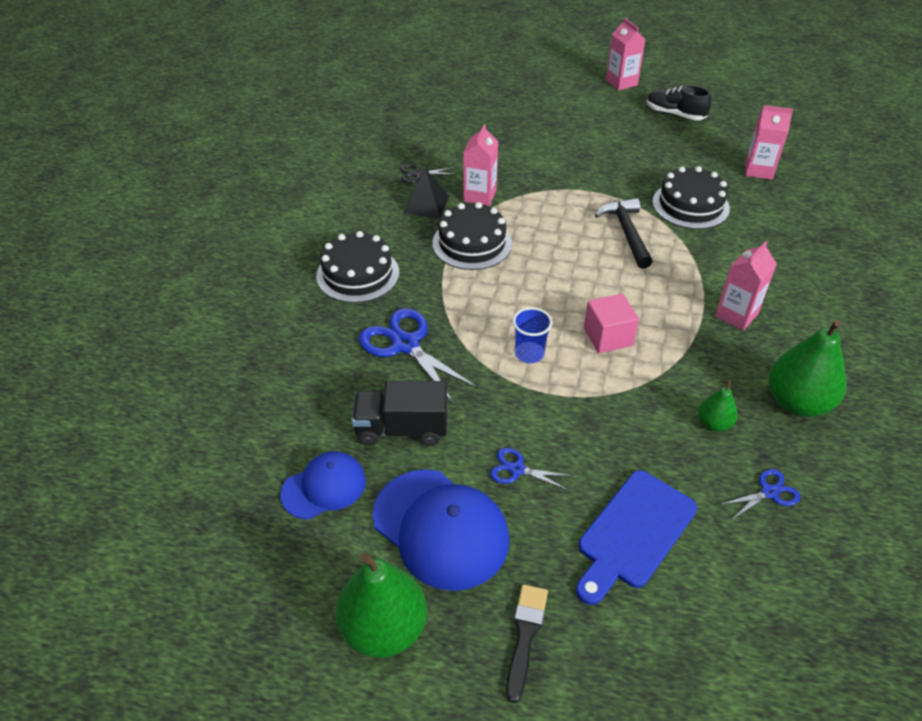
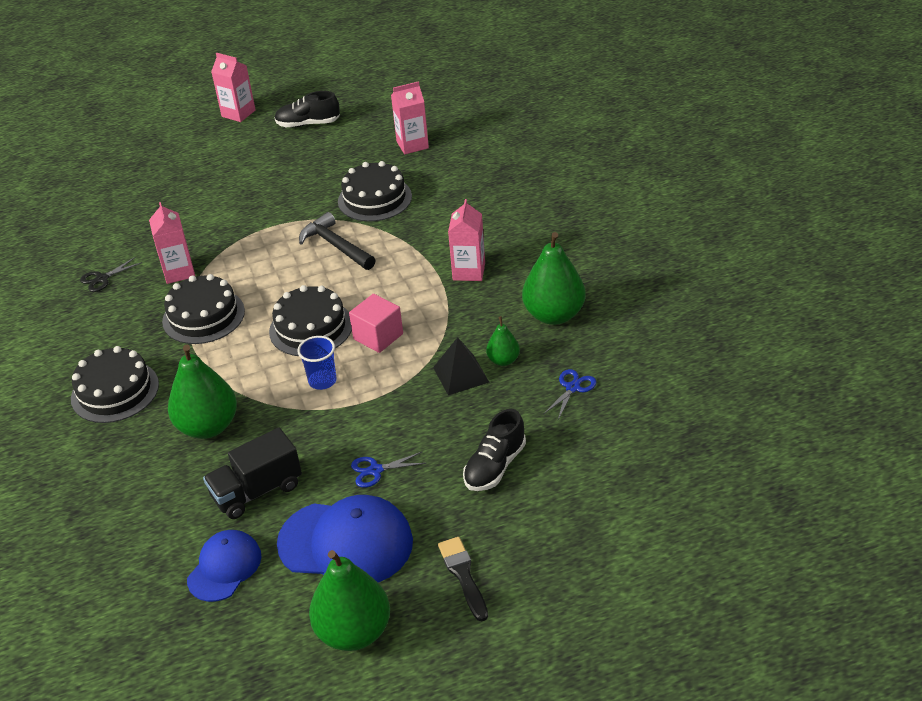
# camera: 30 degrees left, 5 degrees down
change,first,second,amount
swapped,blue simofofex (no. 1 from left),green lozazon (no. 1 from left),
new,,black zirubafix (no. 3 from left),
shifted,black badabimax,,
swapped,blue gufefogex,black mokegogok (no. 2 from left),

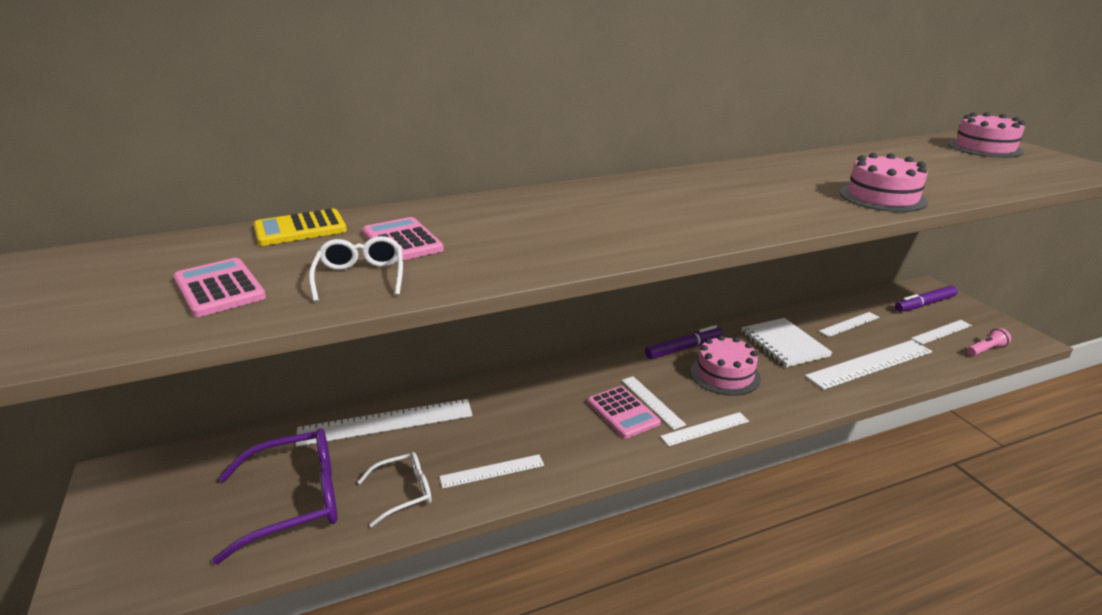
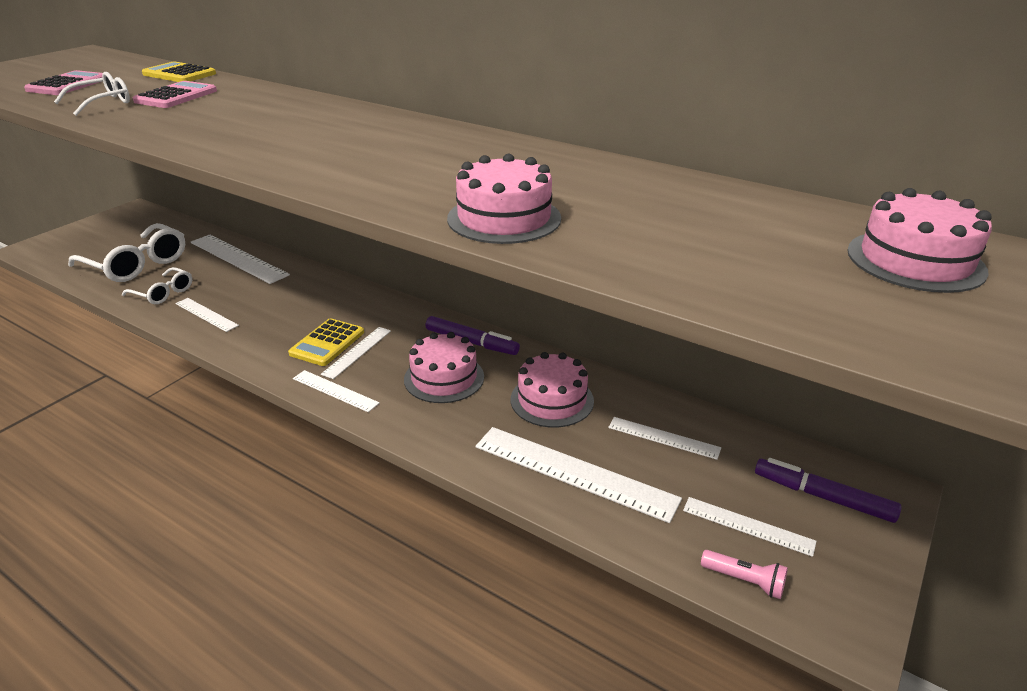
# camera: 55 degrees right, 5 degrees up
change,first,second,amount
repainted,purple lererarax,white lererarax (no. 2 from left),
repainted,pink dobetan (no. 3 from left),yellow dobetan (no. 2 from left),
swapped,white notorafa,pink zirubafix (no. 3 from left),

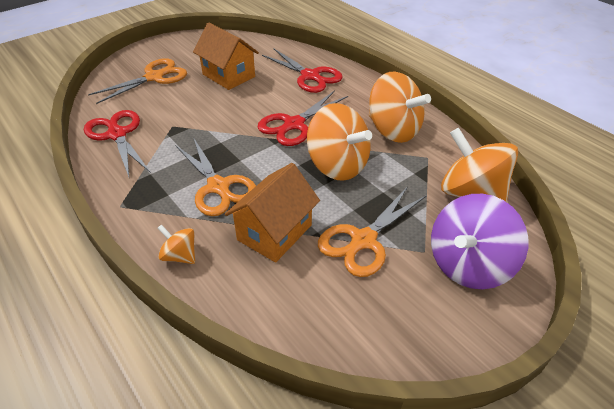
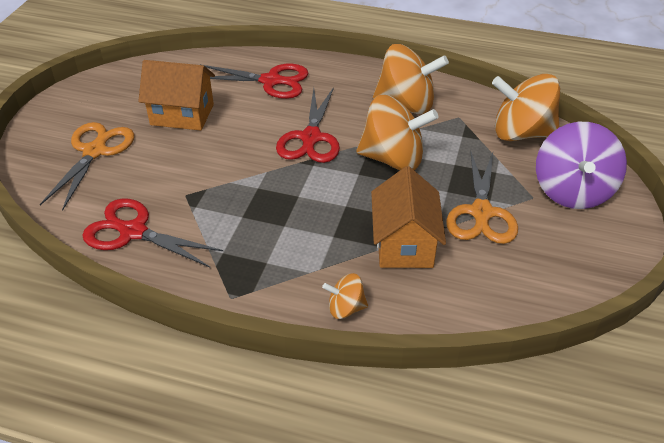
# camera: 35 degrees left, 0 degrees up
change,first,second,amount
gone,orange simofofex (no. 2 from left),,

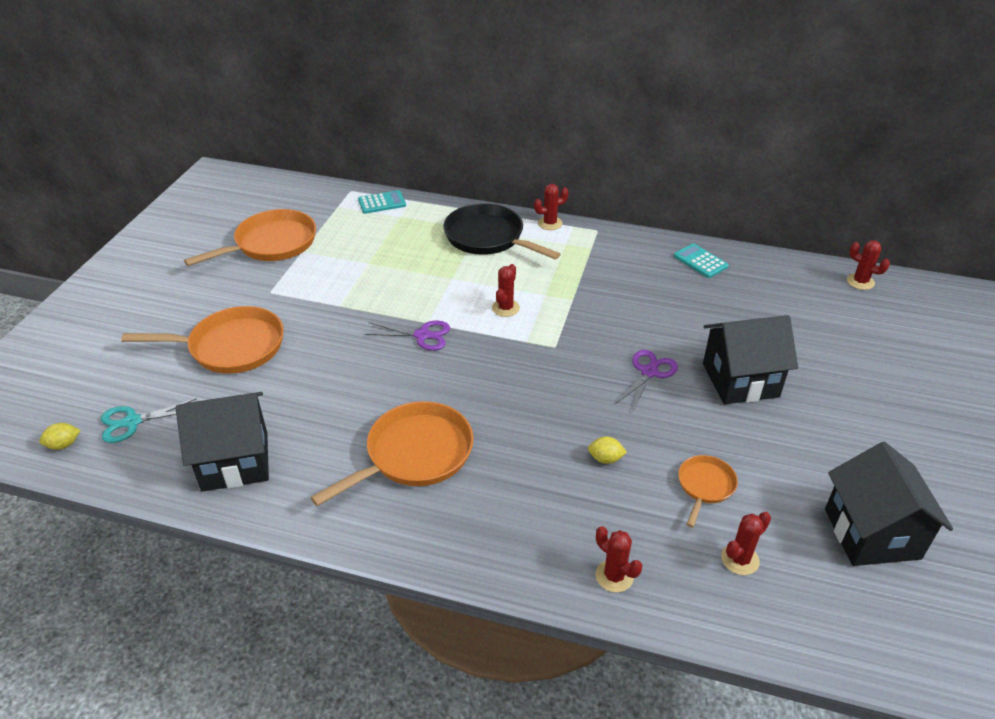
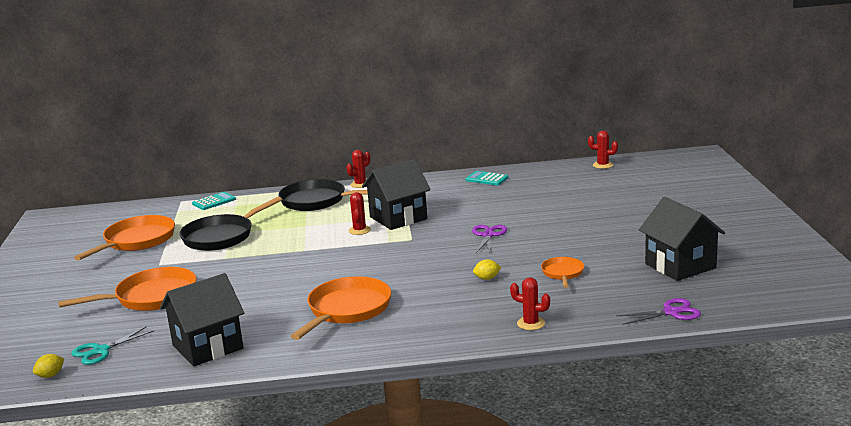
# camera: 20 degrees left, 20 degrees down
change,first,second,amount
new,,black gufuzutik (no. 1 from left),
shifted,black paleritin (no. 2 from left),,
shifted,purple simofofex (no. 1 from left in the first image),purple simofofex (no. 2 from left),
gone,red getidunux (no. 4 from left),,

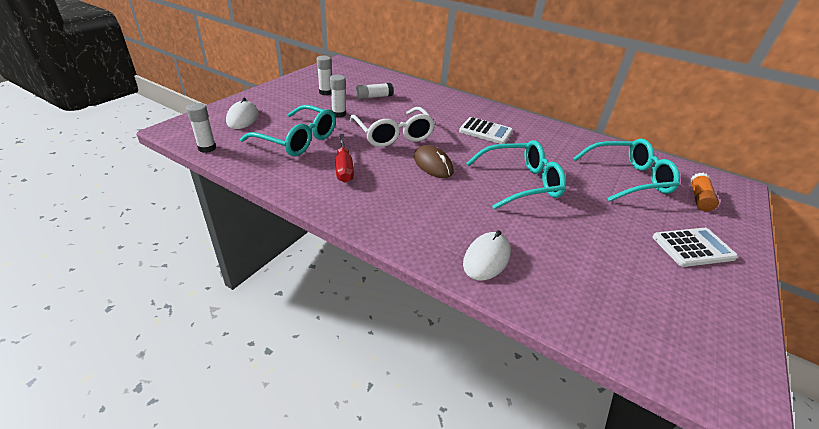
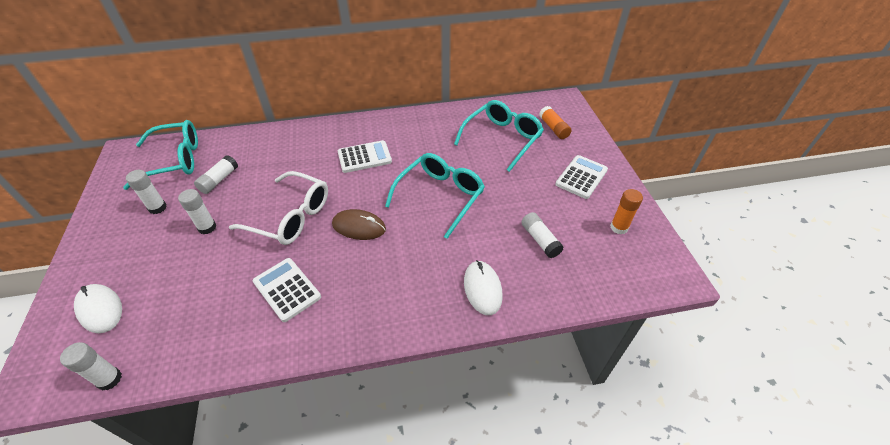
# camera: 40 degrees left, 10 degrees up
change,first,second,amount
shifted,turquoise lererarax (no. 1 from left),,
swapped,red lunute,white dobetan (no. 1 from left),
new,,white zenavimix (no. 5 from left),
new,,orange zenavimix (no. 2 from left),

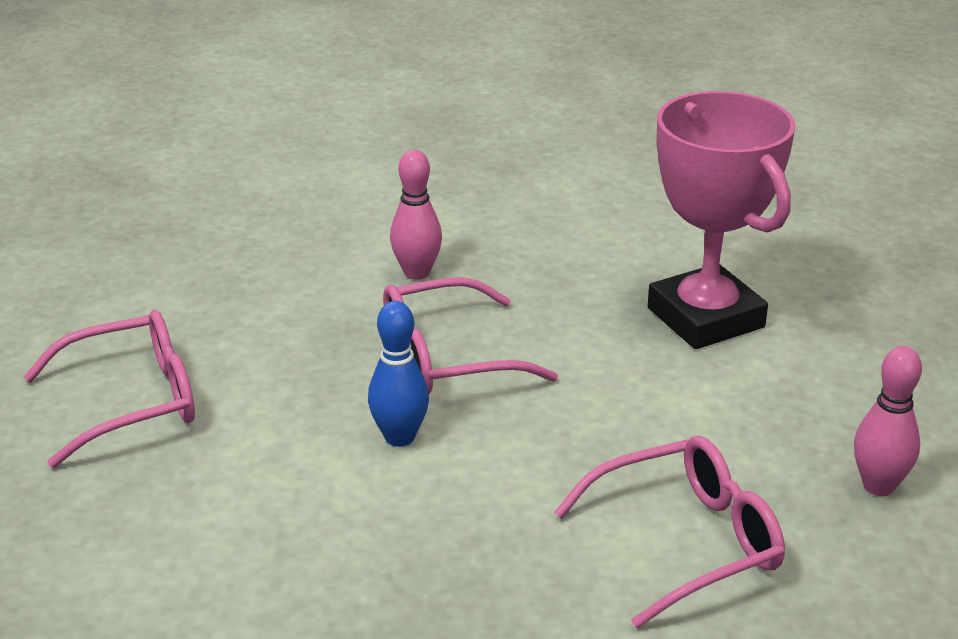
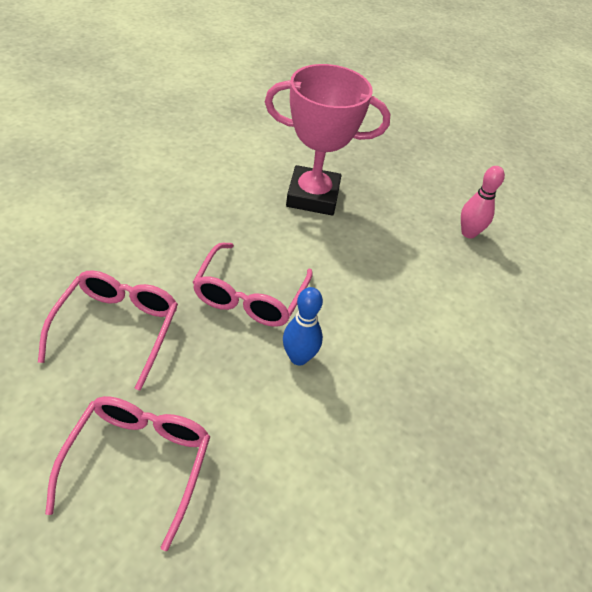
# camera: 60 degrees left, 15 degrees up
change,first,second,amount
shifted,pink lererarax (no. 3 from left in the first image),pink lererarax (no. 1 from left),
gone,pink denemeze (no. 1 from left),,

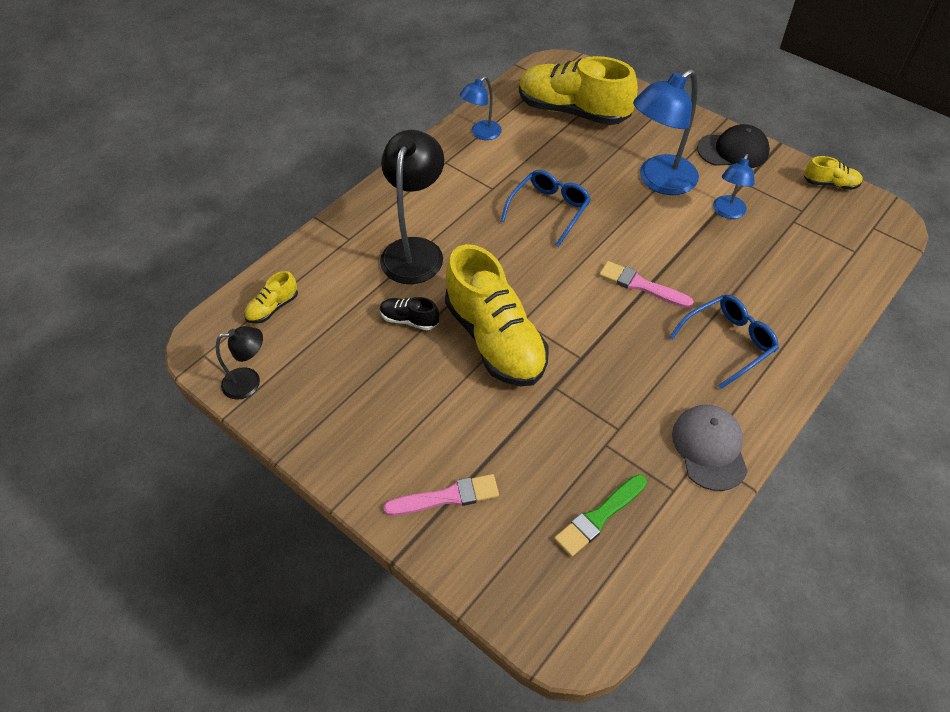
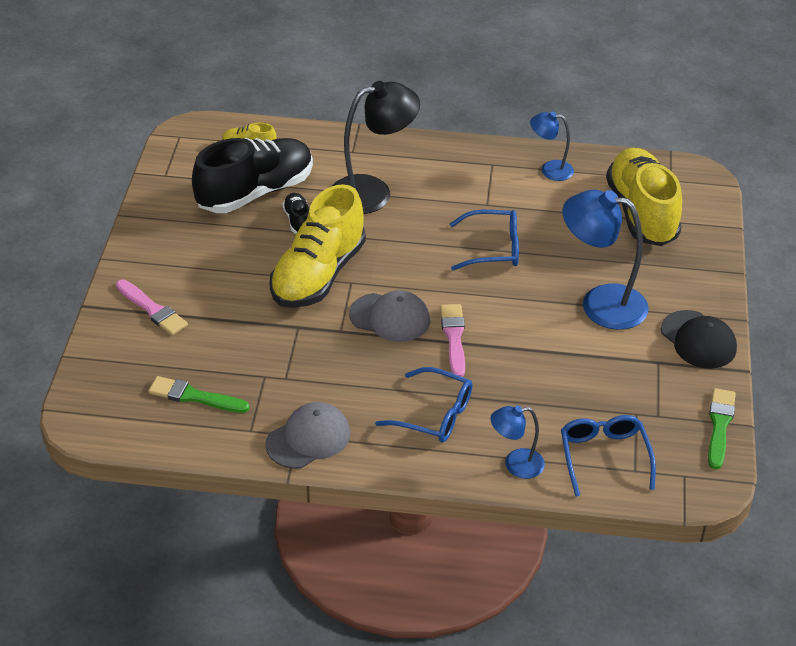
# camera: 55 degrees right, 10 degrees down
change,first,second,amount
new,,black mokegogok (no. 1 from left),
new,,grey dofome (no. 2 from left),
shifted,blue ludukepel (no. 3 from left in the first image),blue ludukepel (no. 1 from left),
new,,blue lererarax (no. 3 from left),
swapped,yellow mokegogok (no. 4 from left),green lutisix (no. 2 from left),
gone,black ludukepel (no. 1 from left),,

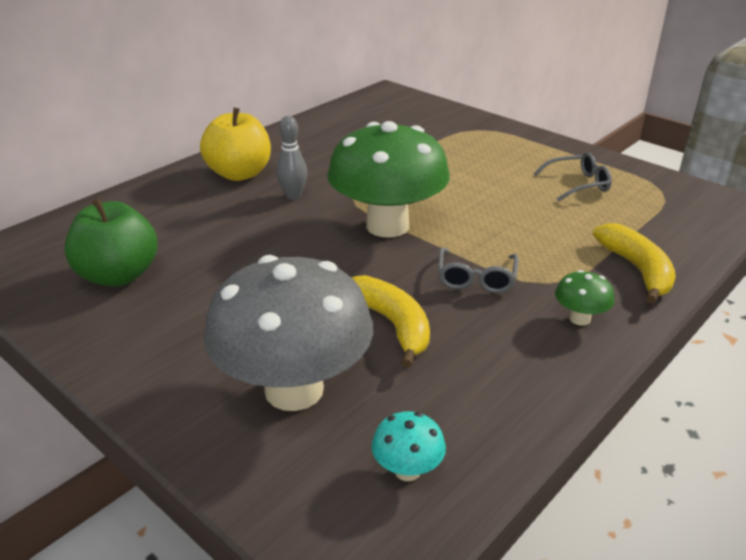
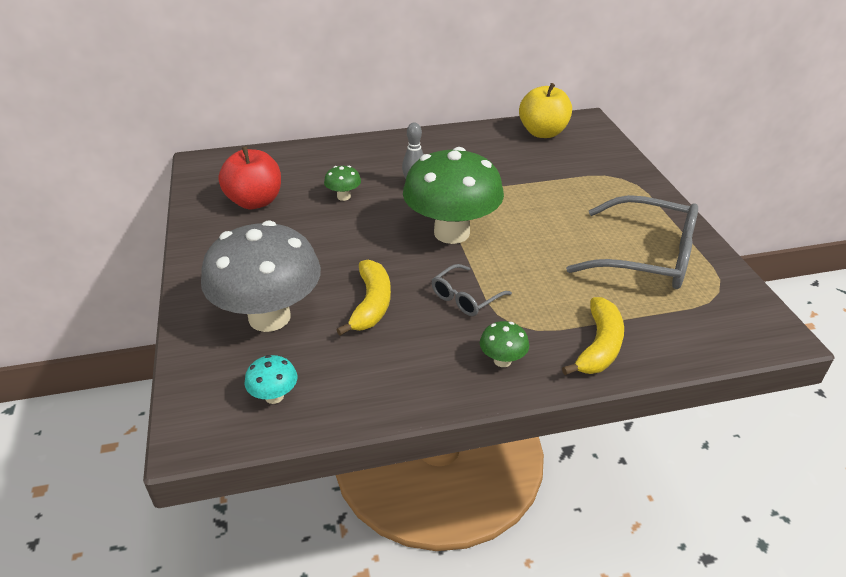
# camera: 35 degrees right, 5 degrees up
change,first,second,amount
repainted,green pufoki,red pufoki,
new,,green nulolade (no. 1 from left),
shifted,yellow pufoki,,
scaled,grey lererarax (no. 2 from left),,x2.03

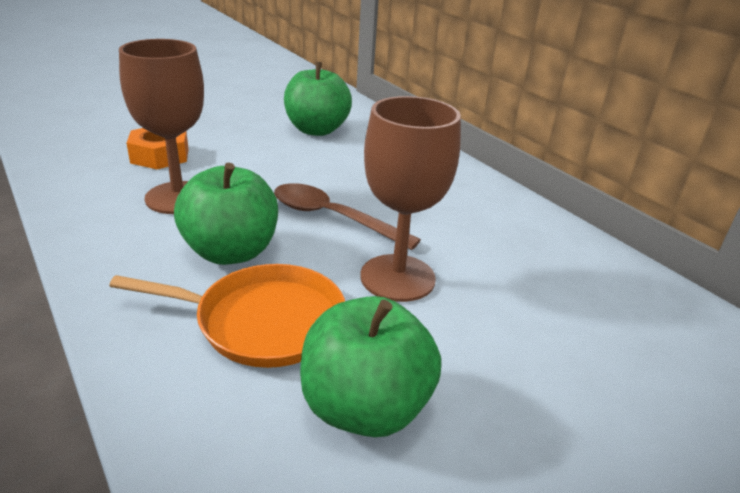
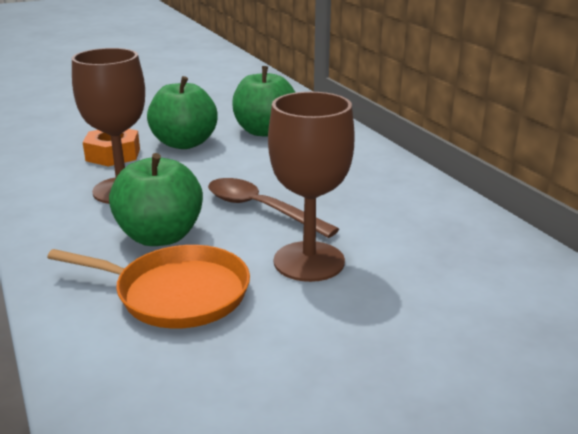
# camera: 10 degrees right, 5 degrees down
change,first,second,amount
shifted,green pufoki (no. 3 from left in the first image),green pufoki (no. 2 from left),

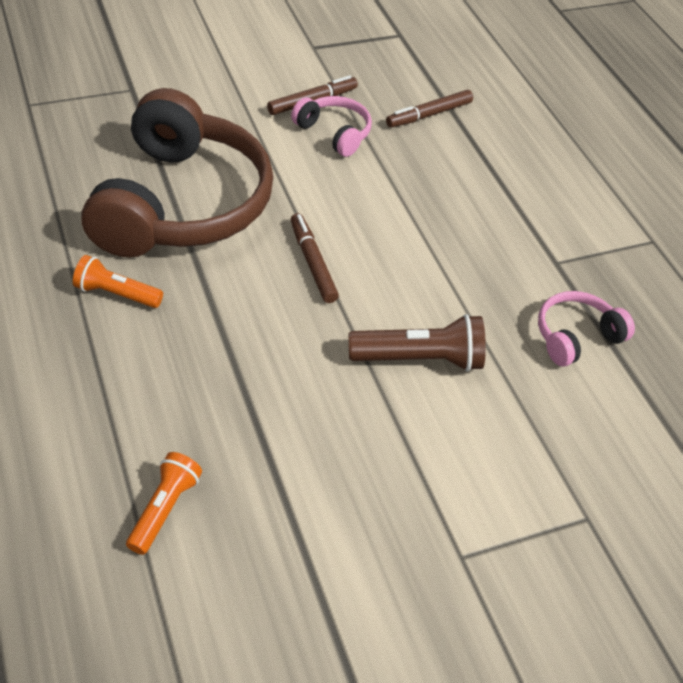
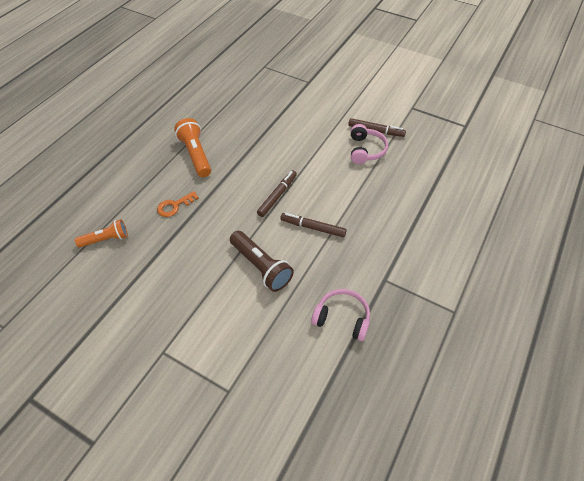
# camera: 55 degrees right, 5 degrees up
change,first,second,amount
new,,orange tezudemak,
scaled,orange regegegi (no. 1 from left in the first image),orange regegegi (no. 2 from left),x1.51
shifted,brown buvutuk (no. 3 from left in the first image),brown buvutuk (no. 2 from left),
gone,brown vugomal,,

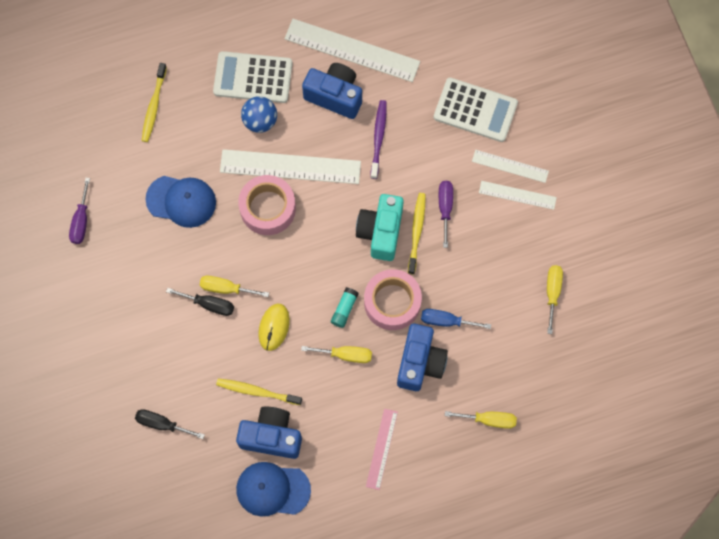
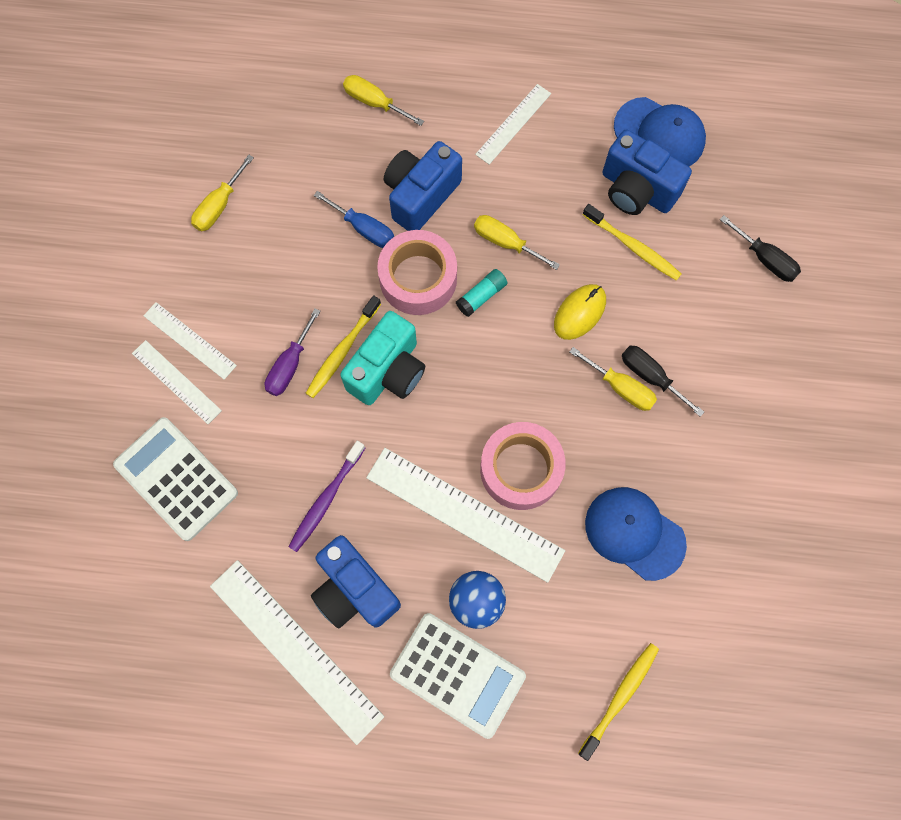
# camera: 155 degrees left, 0 degrees up
change,first,second,amount
repainted,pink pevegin,white pevegin (no. 5 from left),
gone,purple lunute (no. 1 from left),,

